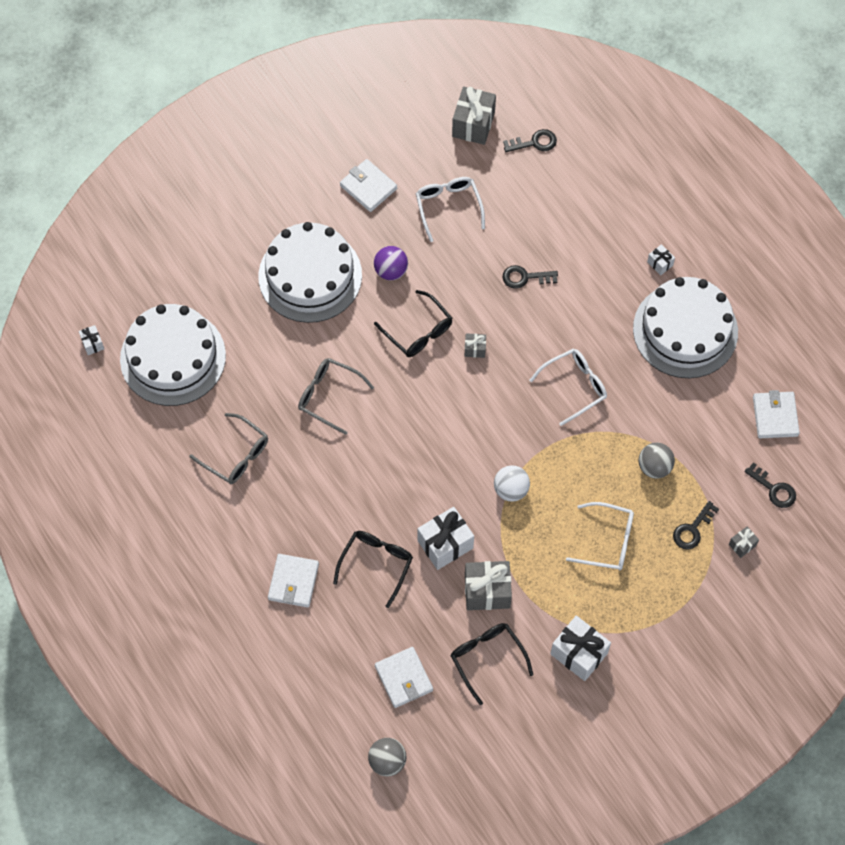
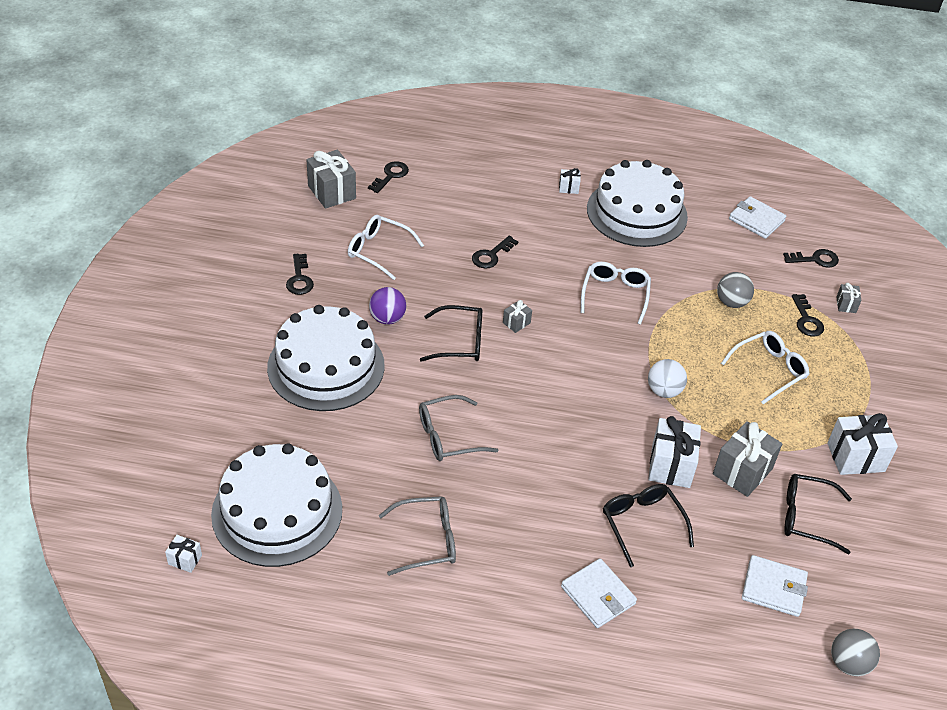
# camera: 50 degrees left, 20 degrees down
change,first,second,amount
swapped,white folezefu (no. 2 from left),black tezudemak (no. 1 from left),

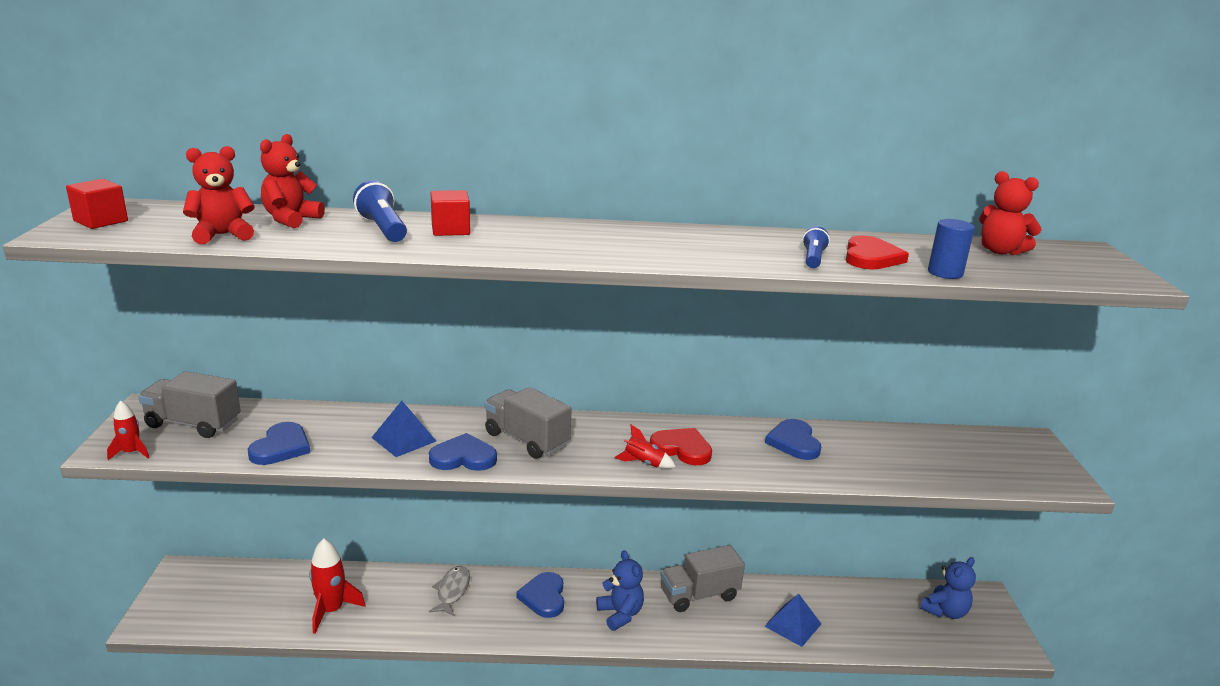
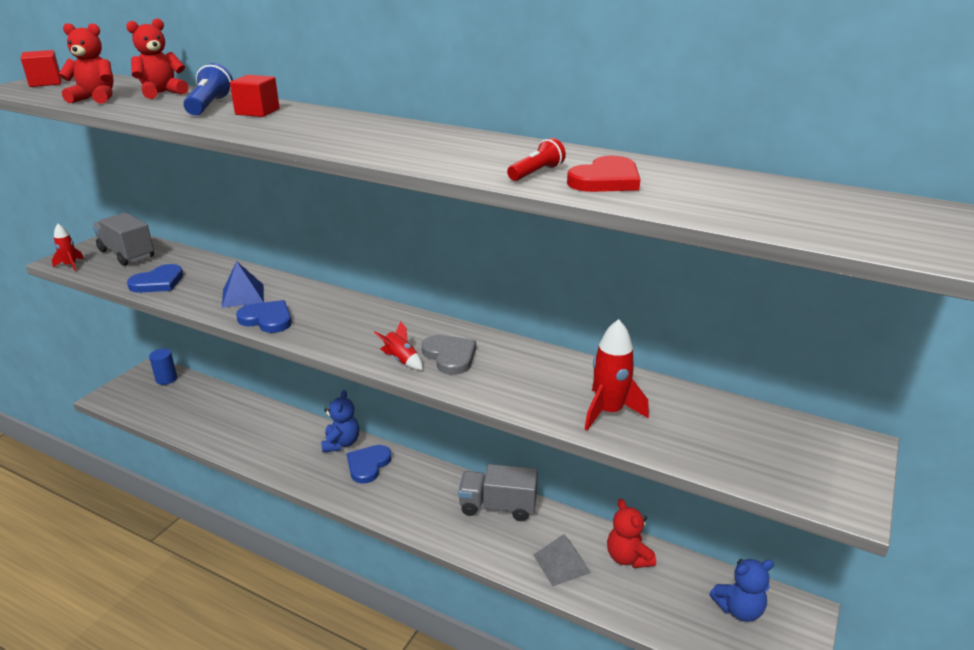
# camera: 30 degrees right, 5 degrees up
change,first,second,amount
shifted,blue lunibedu,,
shifted,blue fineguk (no. 1 from left),,
repainted,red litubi (no. 1 from left),grey litubi,
repainted,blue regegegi (no. 2 from left),red regegegi,
repainted,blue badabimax (no. 2 from left),grey badabimax,
shifted,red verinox (no. 2 from left in the first image),red verinox (no. 3 from left),
shifted,red fineguk (no. 3 from left),,
gone,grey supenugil,,
gone,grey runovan (no. 2 from left),,
gone,blue litubi (no. 4 from left),,

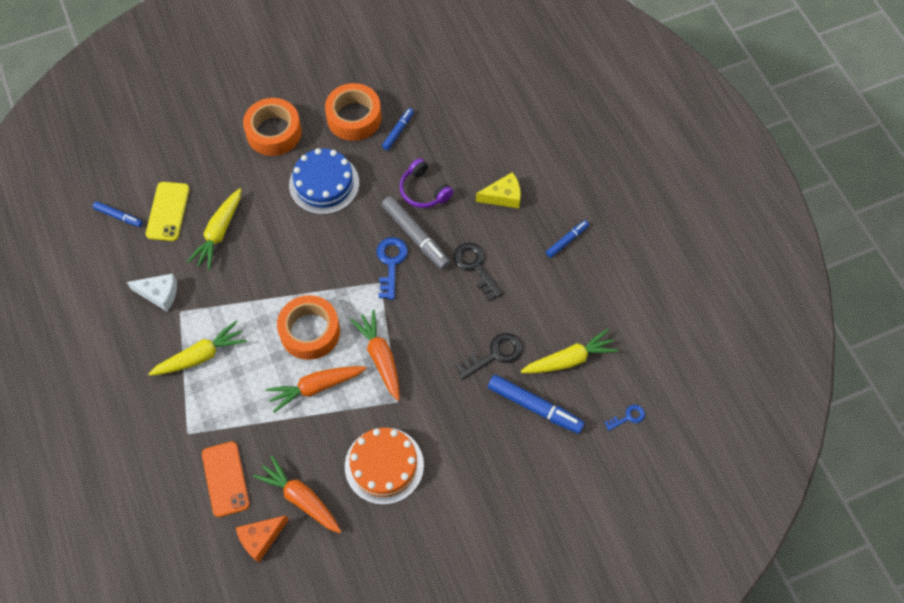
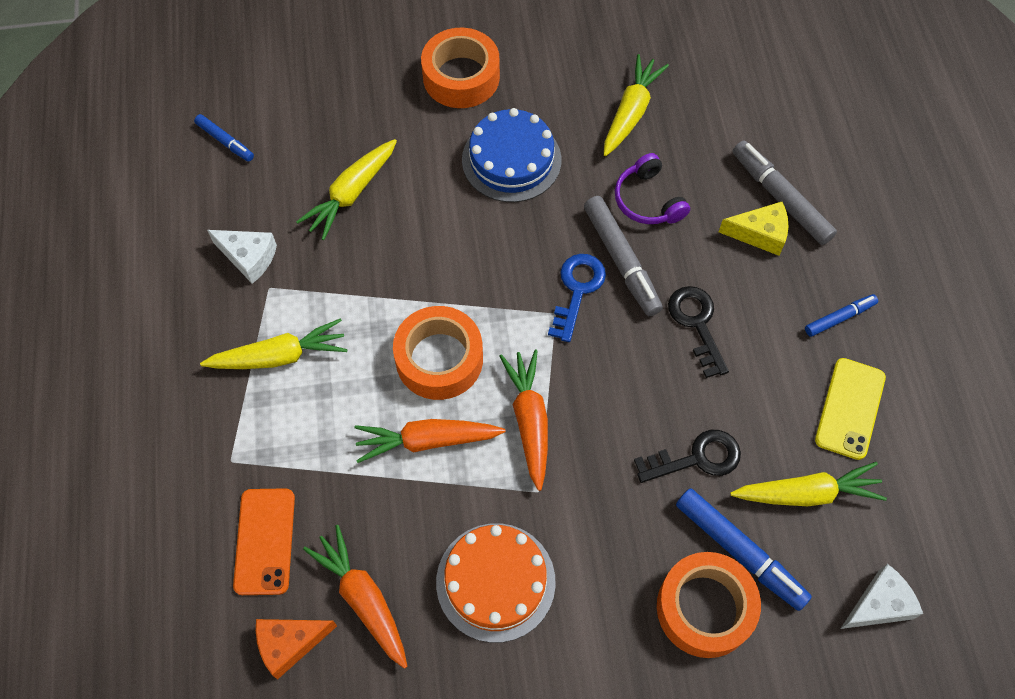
# camera: 15 degrees right, 0 degrees up
change,first,second,amount
swapped,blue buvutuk (no. 2 from left),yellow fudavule (no. 3 from left),
shifted,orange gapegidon (no. 3 from left),,
new,,grey buvutuk (no. 2 from left),
shifted,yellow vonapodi,,
swapped,blue tezudemak (no. 2 from left),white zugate (no. 2 from left),

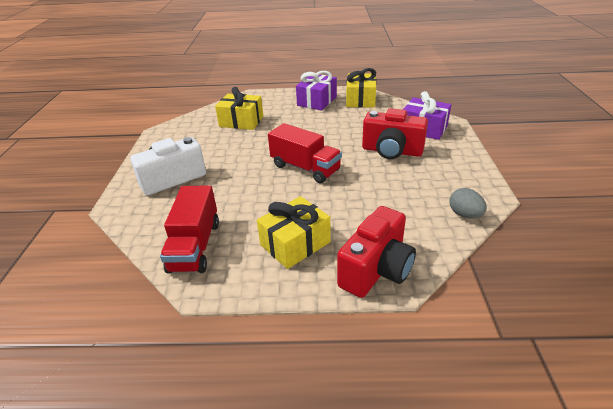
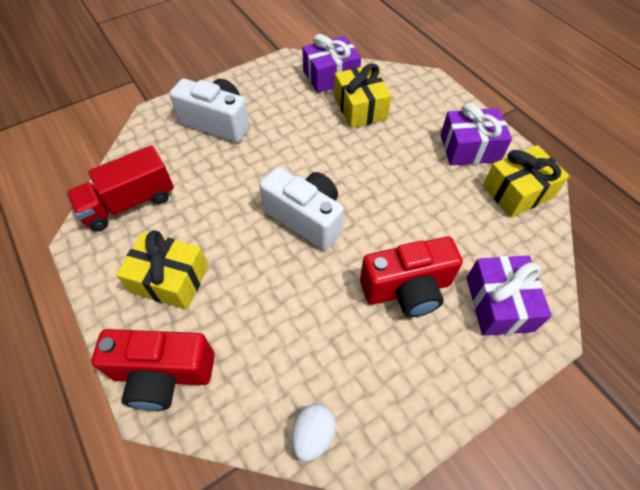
# camera: 55 degrees right, 20 degrees up
change,first,second,amount
swapped,red runovan (no. 2 from left),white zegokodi (no. 2 from left),
repainted,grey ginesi,white ginesi,
new,,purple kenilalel (no. 1 from left),
rotated,red zegokodi (no. 2 from left),,90 degrees counterclockwise

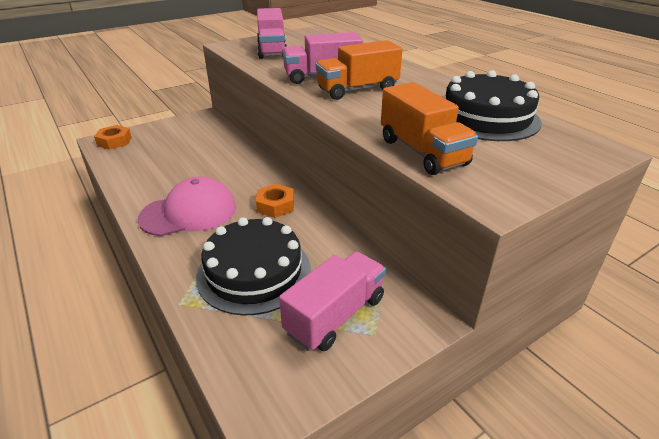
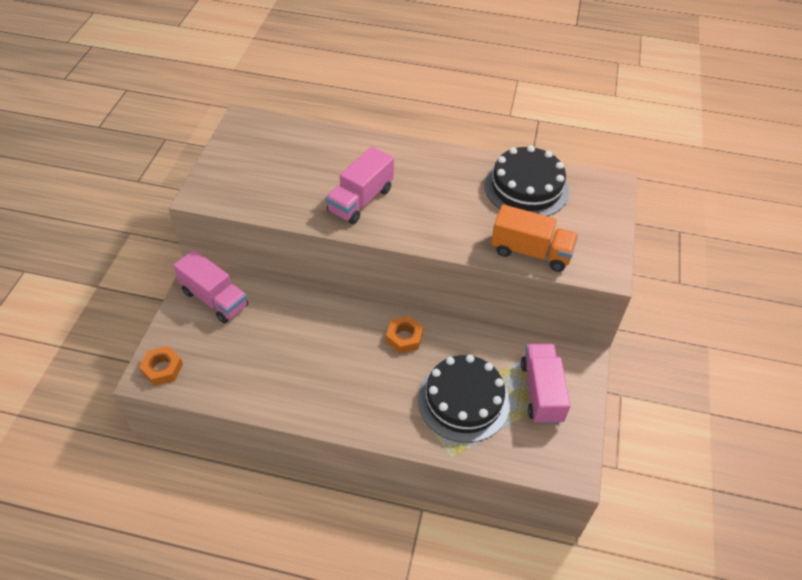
# camera: 45 degrees left, 15 degrees up
change,first,second,amount
shifted,pink runovan (no. 1 from left),,
gone,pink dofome,,
gone,orange runovan (no. 1 from left),,

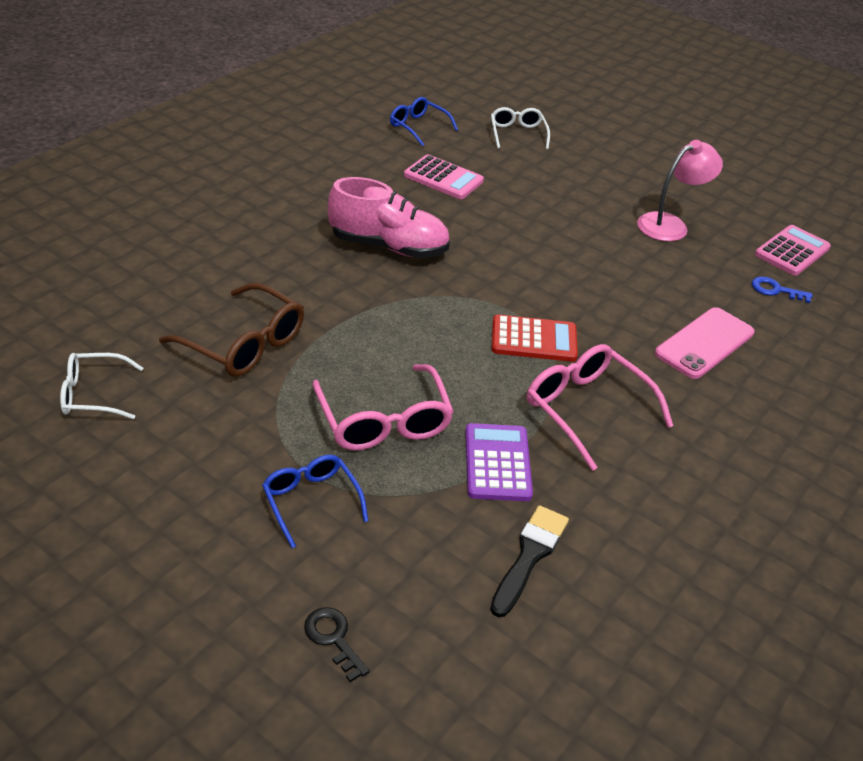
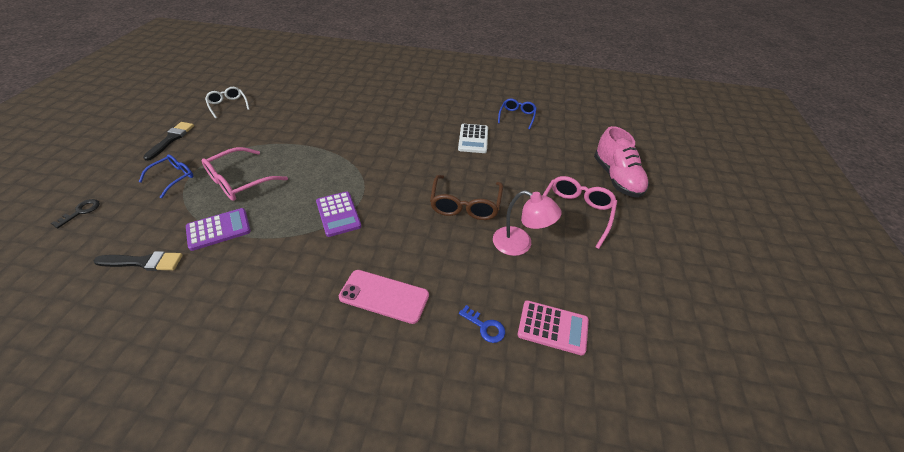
# camera: 65 degrees right, 5 degrees up
change,first,second,amount
new,,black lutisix (no. 2 from left),
repainted,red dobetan,purple dobetan (no. 2 from left),
shifted,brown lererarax,,
repainted,pink dobetan (no. 1 from left),white dobetan,
rotated,blue tezudemak,,135 degrees clockwise
shifted,pink lererarax (no. 2 from left),,
shifted,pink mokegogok,,
gone,white lererarax (no. 2 from left),,

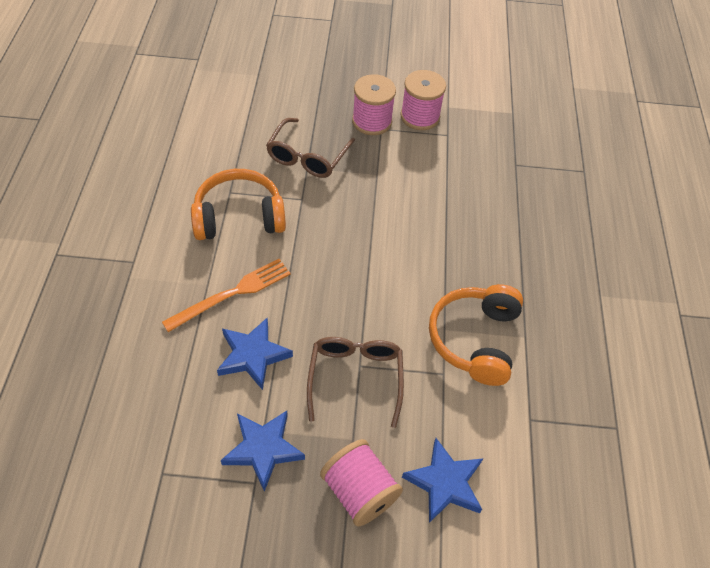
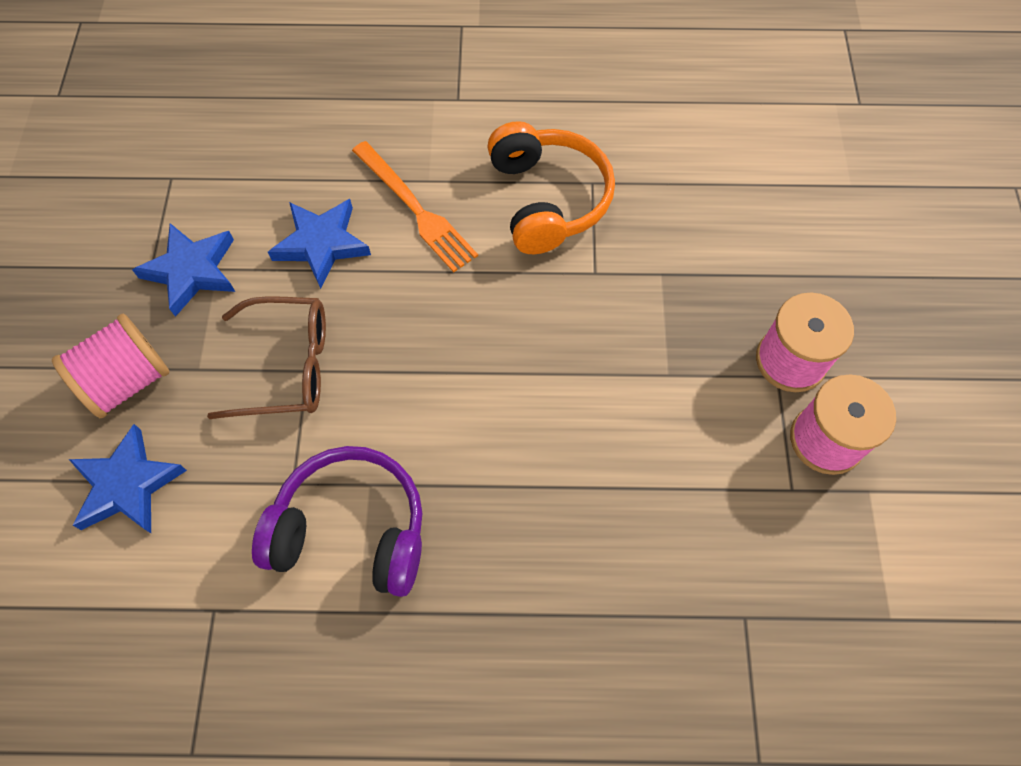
# camera: 90 degrees right, 10 degrees up
change,first,second,amount
repainted,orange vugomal (no. 2 from left),purple vugomal,
gone,brown lererarax (no. 1 from left),,

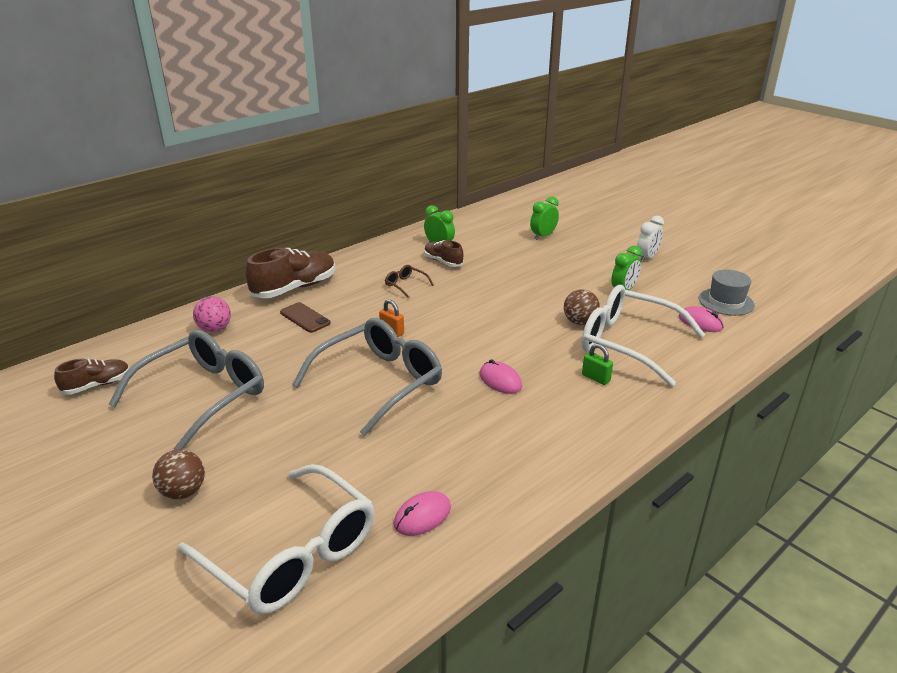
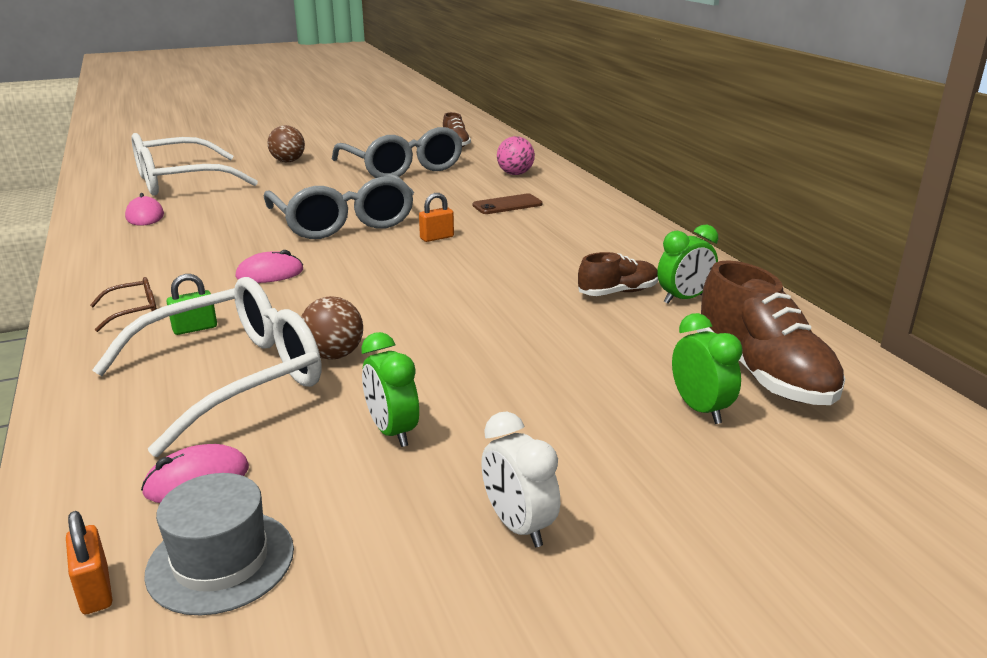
# camera: 110 degrees right, 5 degrees down
change,first,second,amount
new,,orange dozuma (no. 1 from left),
shifted,brown lererarax,,
shifted,brown mokegogok (no. 2 from left in the first image),brown mokegogok (no. 3 from left),

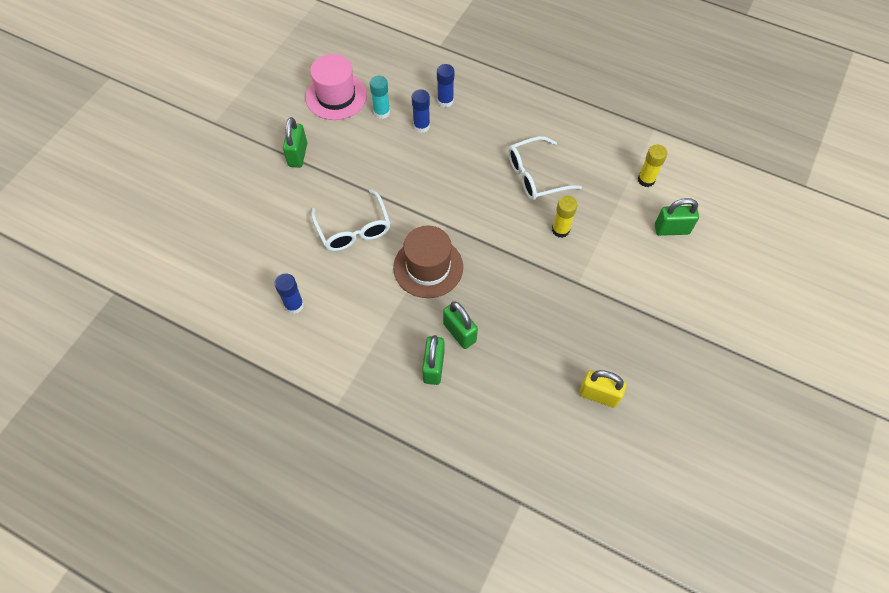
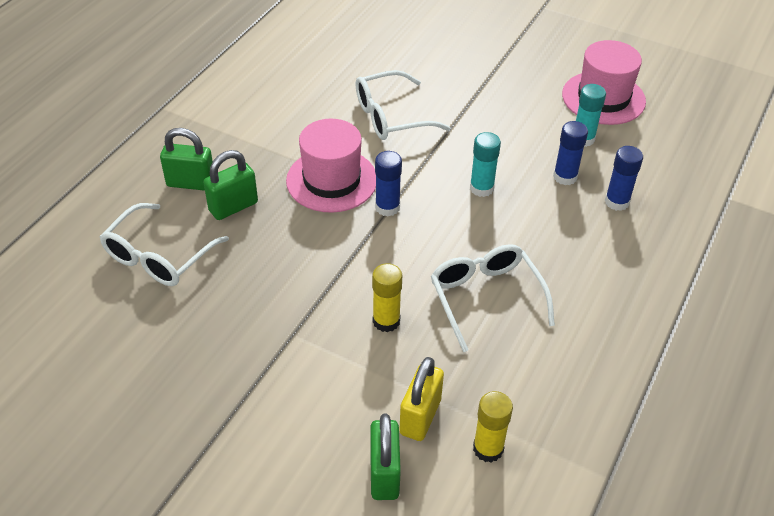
# camera: 90 degrees right, 15 degrees down
change,first,second,amount
new,,white lererarax (no. 1 from left),
repainted,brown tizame,pink tizame (no. 1 from left),
shifted,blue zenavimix (no. 1 from left),,
shifted,yellow dozuma,,
new,,turquoise zenavimix (no. 1 from left),
gone,green dozuma (no. 1 from left),,

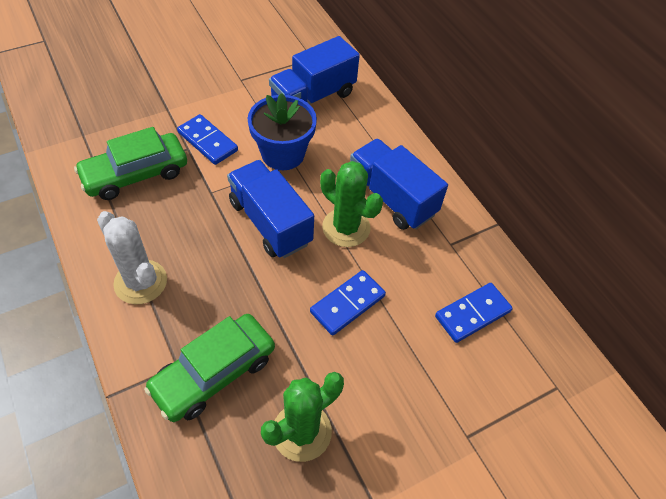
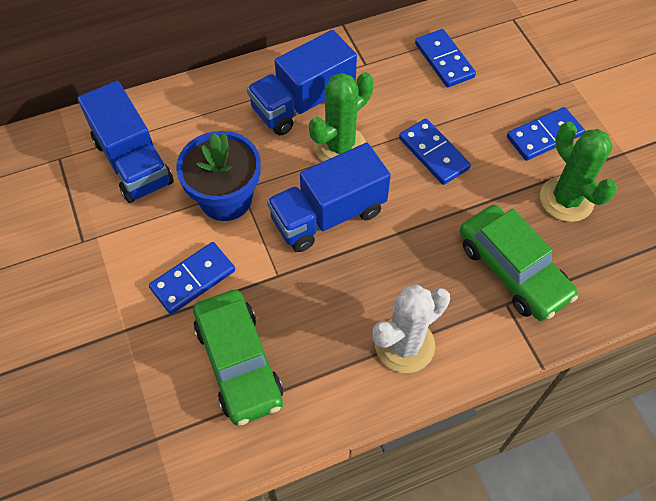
# camera: 80 degrees left, 5 degrees up
change,first,second,amount
new,,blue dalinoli (no. 4 from left),

